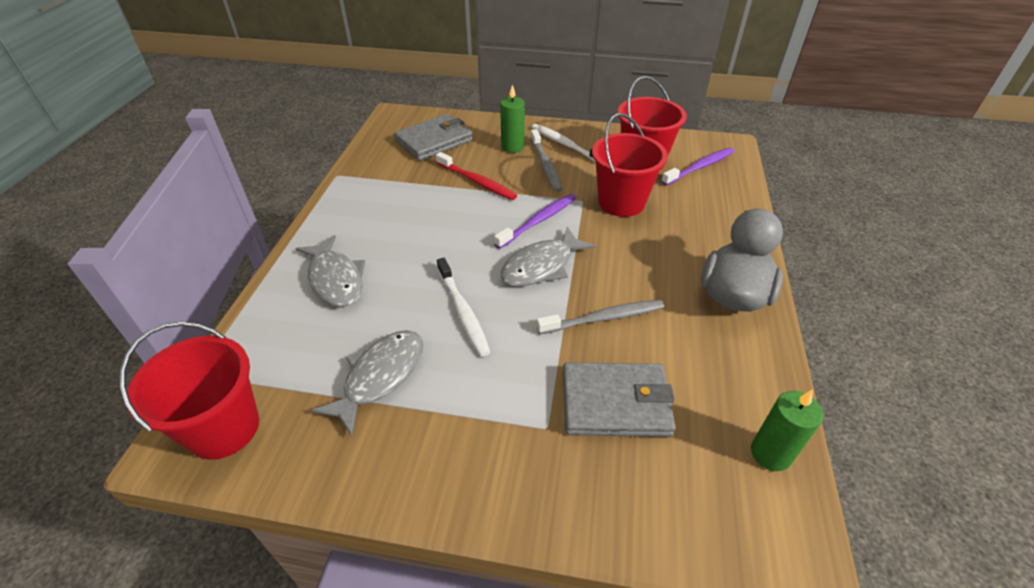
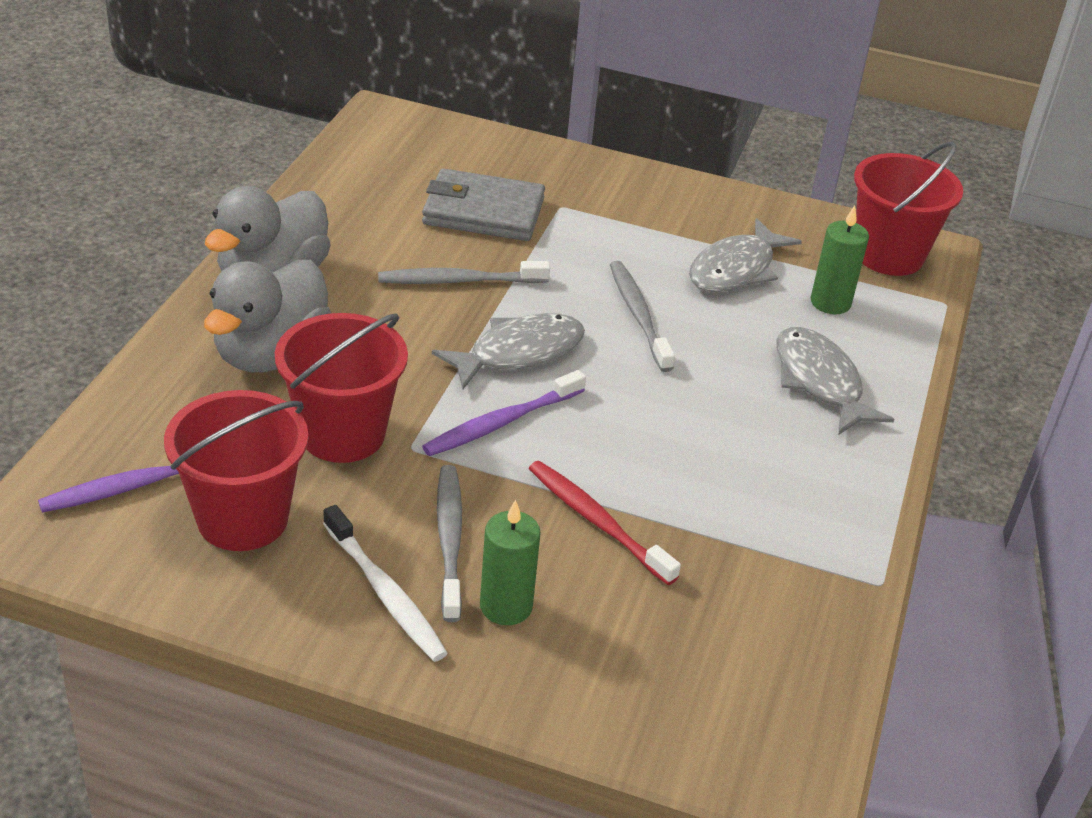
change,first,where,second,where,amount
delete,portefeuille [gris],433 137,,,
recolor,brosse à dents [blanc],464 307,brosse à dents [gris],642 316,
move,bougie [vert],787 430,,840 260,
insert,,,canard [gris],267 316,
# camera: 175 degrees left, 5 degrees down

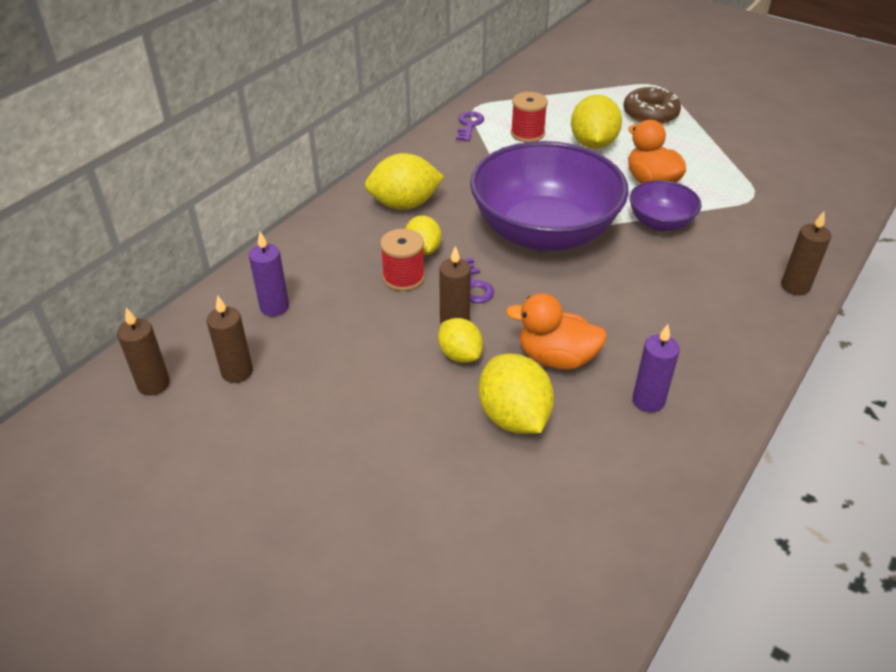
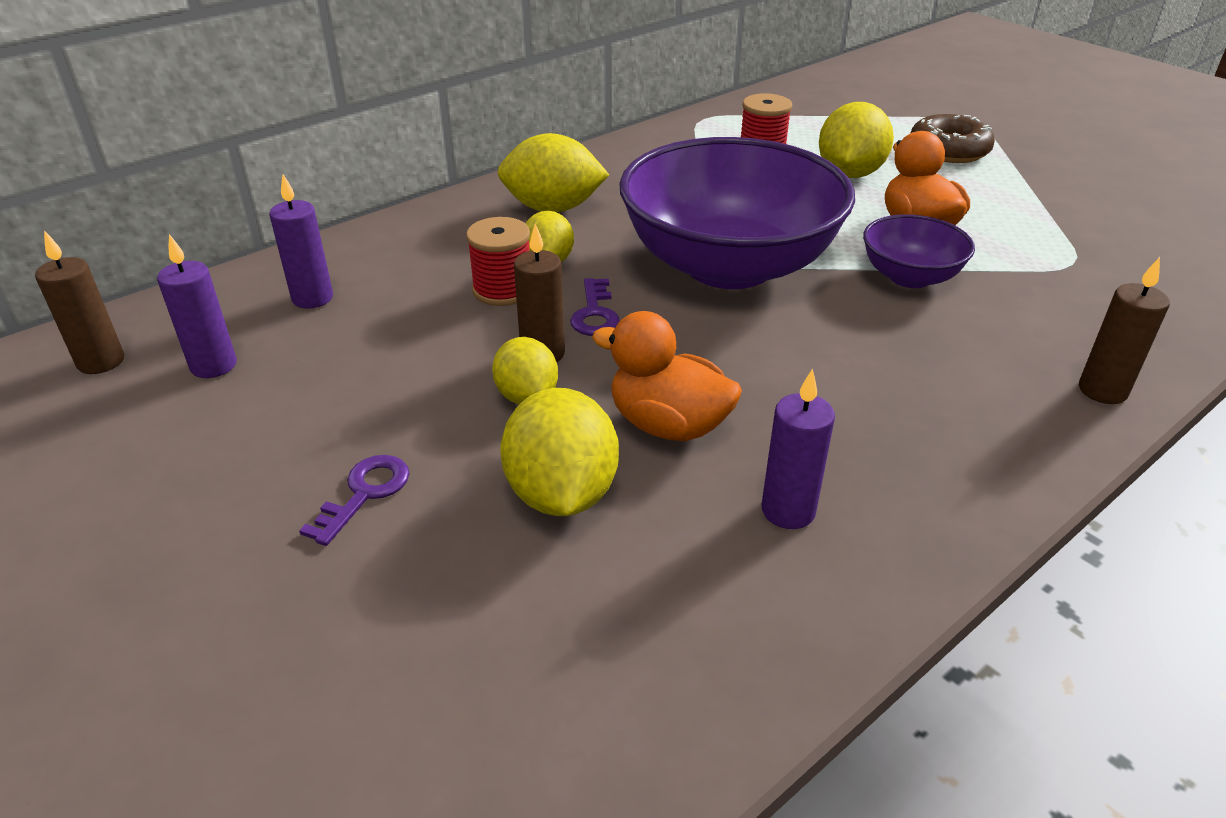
change,first,where,second,where,amount
move,clé [violet],470 126,,354 500,
recolor,bougie [marron],230 339,bougie [violet],197 306,
# camera: 15 degrees right, 5 degrees down

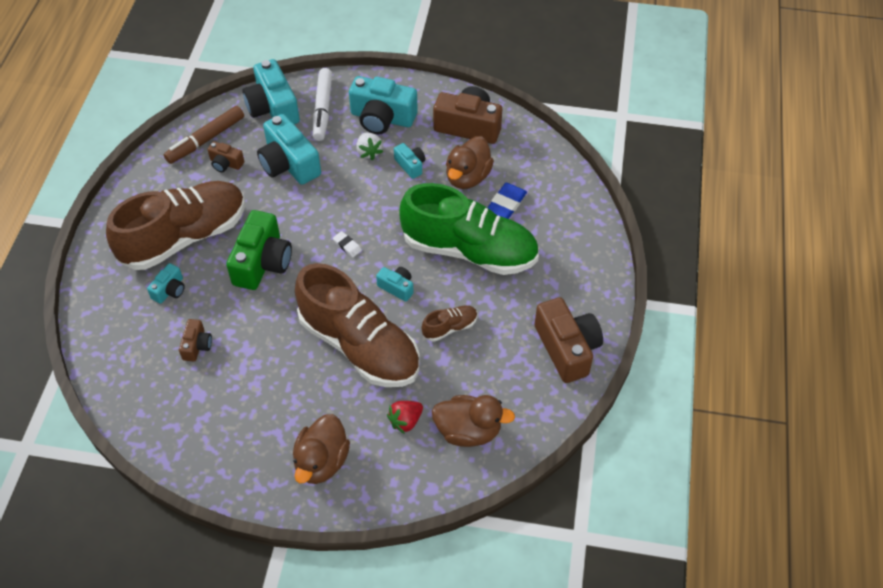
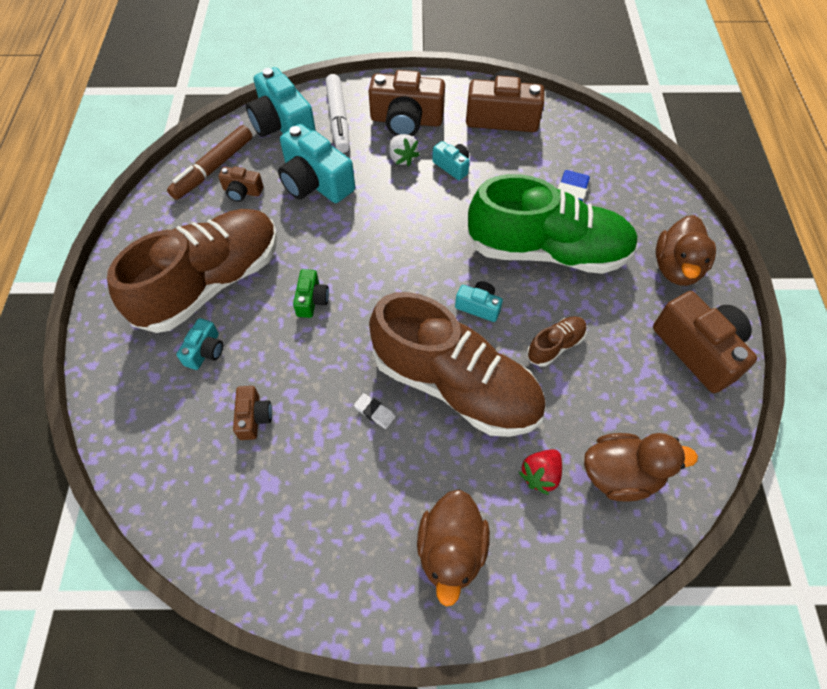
change,first,where,second,where,amount
recolor,appareil photo [turquoise],383 105,appareil photo [marron],407 103,
move,canard [marron],470 162,,686 250,
resize,appareil photo [vert],259 250,,311 293,x0.51
move,gomme [blanc],347 244,,375 411,
# camera: 10 degrees left, 5 degrees up

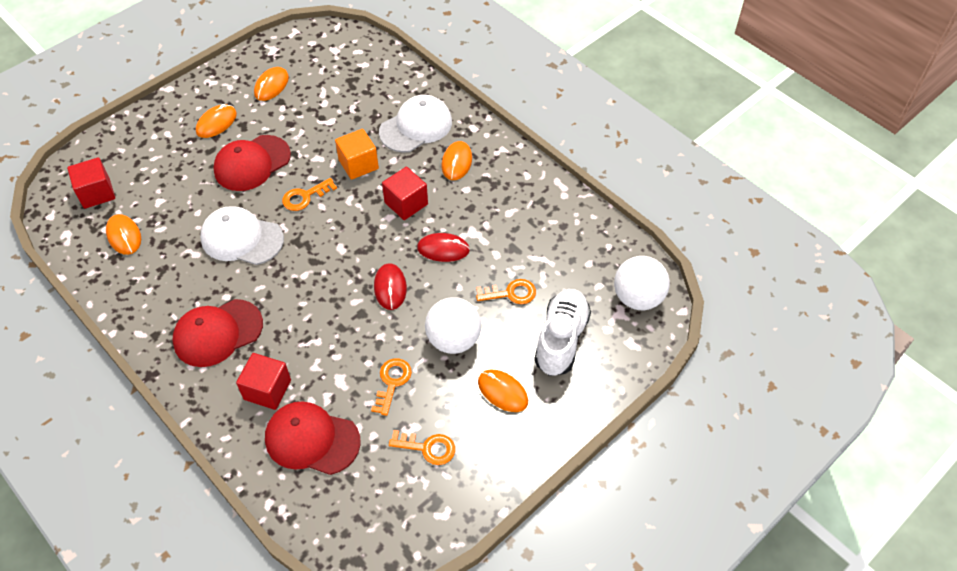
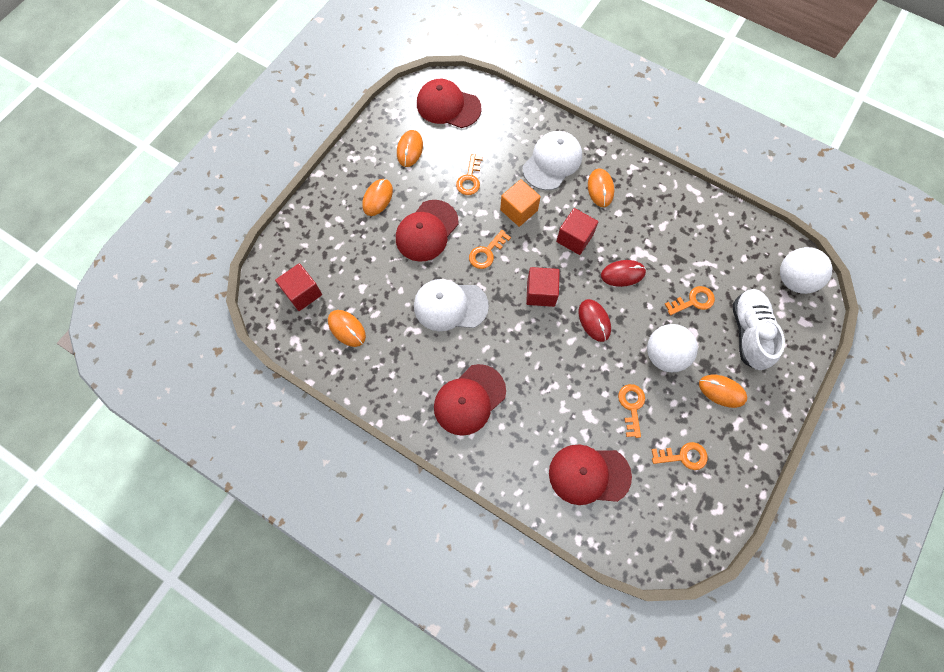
change,first,where,second,where,amount
move,cube [rouge],263 381,,543 287,
insert,,,casquette [rouge],449 103,
insert,,,clé [orange],469 174,
# camera: 15 degrees left, 15 degrees up

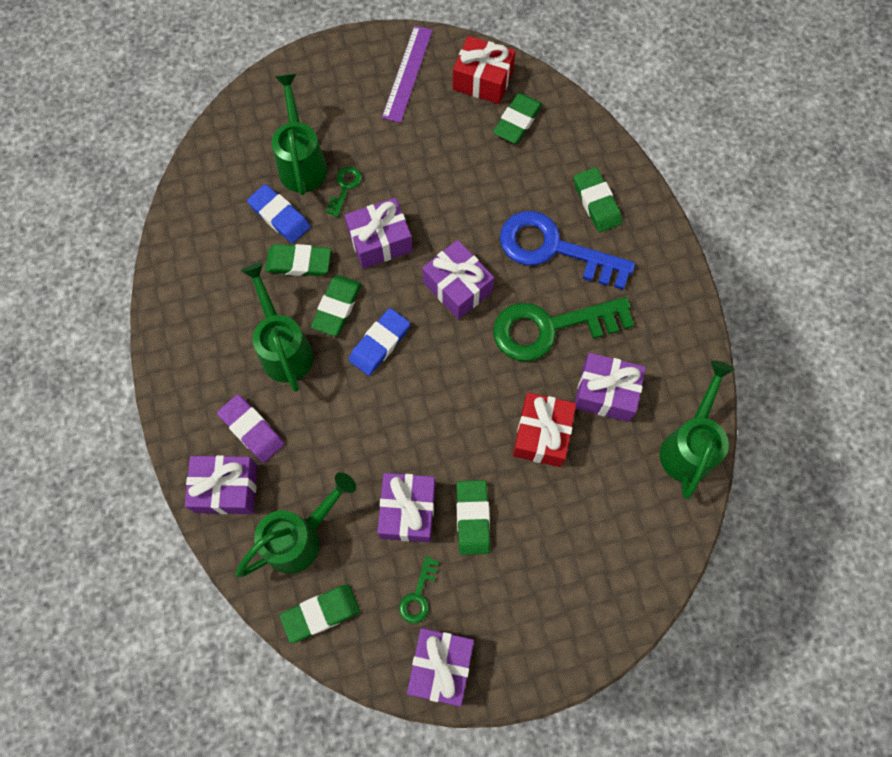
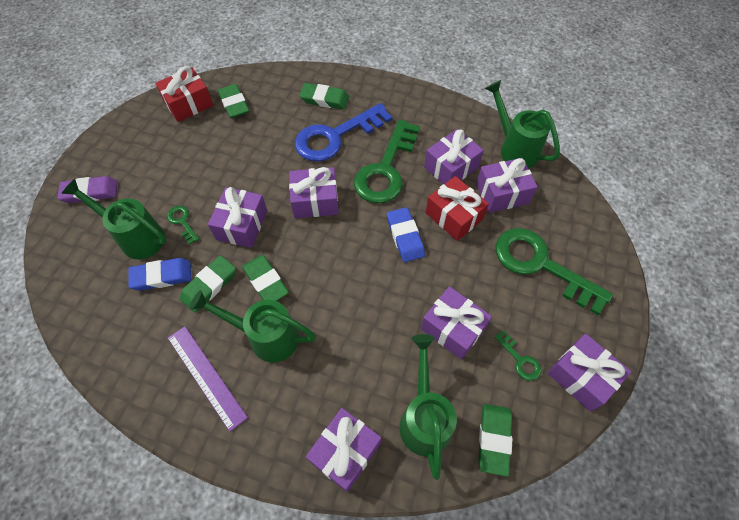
change,first,where,second,where,amount
move,règle [violet],407 74,,208 379,
move,gomme [bleu],379 342,,406 234,
move,gomme [violet],250 428,,87 189,
delete,gomme [vert],473 517,,,
insert,,,cadeau [violet],507 185,
insert,,,clé [vert],554 271,
# camera: 55 degrees left, 10 degrees down

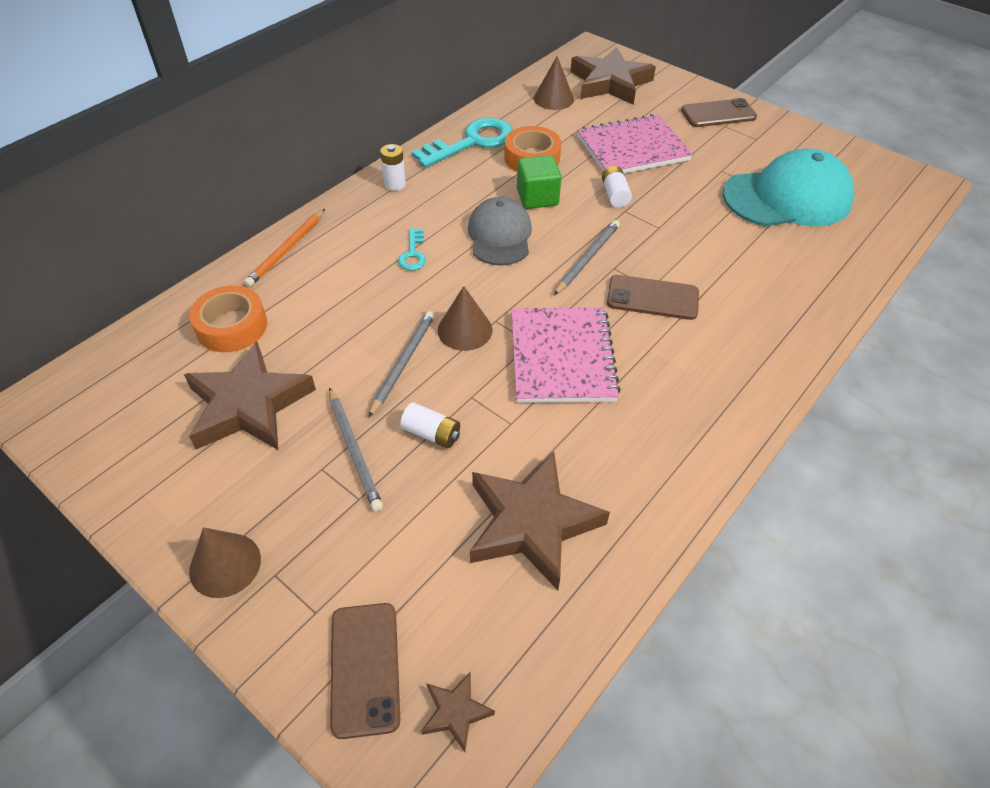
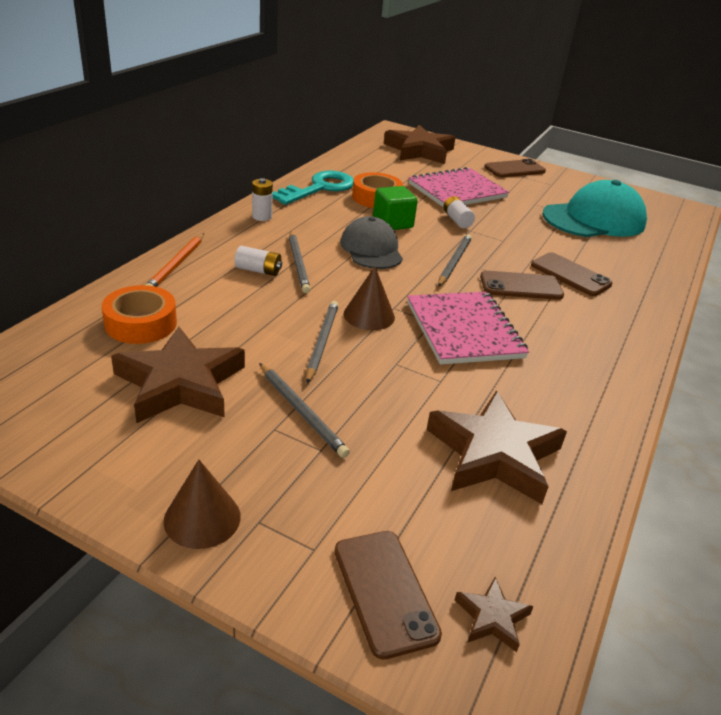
change,first,where,second,where,amount
delete,cône [marron],554 83,,,
replace,clé [turquoise],412 249,crayon [gris],300 262,
move,pile [blanc],430 425,,258 261,
insert,,,téléphone [marron],572 274,
# camera: 15 degrees left, 15 degrees down

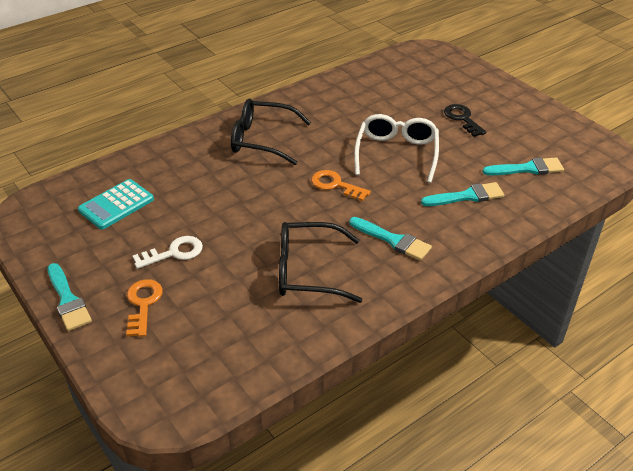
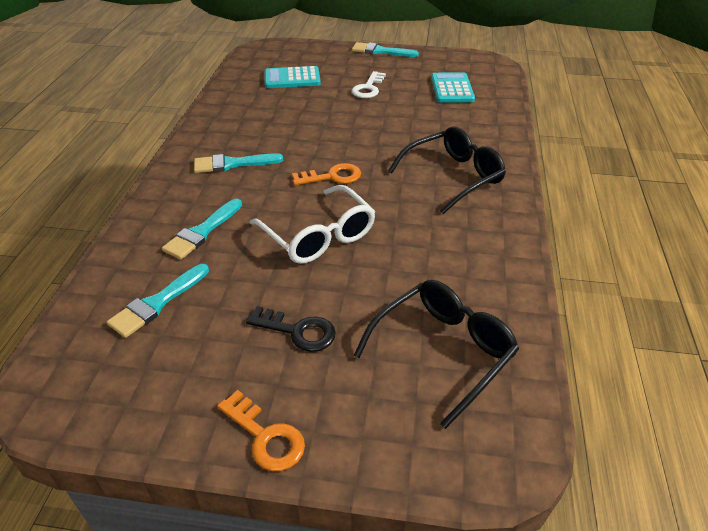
change,first,where,second,where,amount
move,lunettes [noir],320 262,,436 354,
move,clé [orange],144 308,,261 430,
insert,,,calculatrice [turquoise],293 77,
# camera: 135 degrees right, 0 degrees up

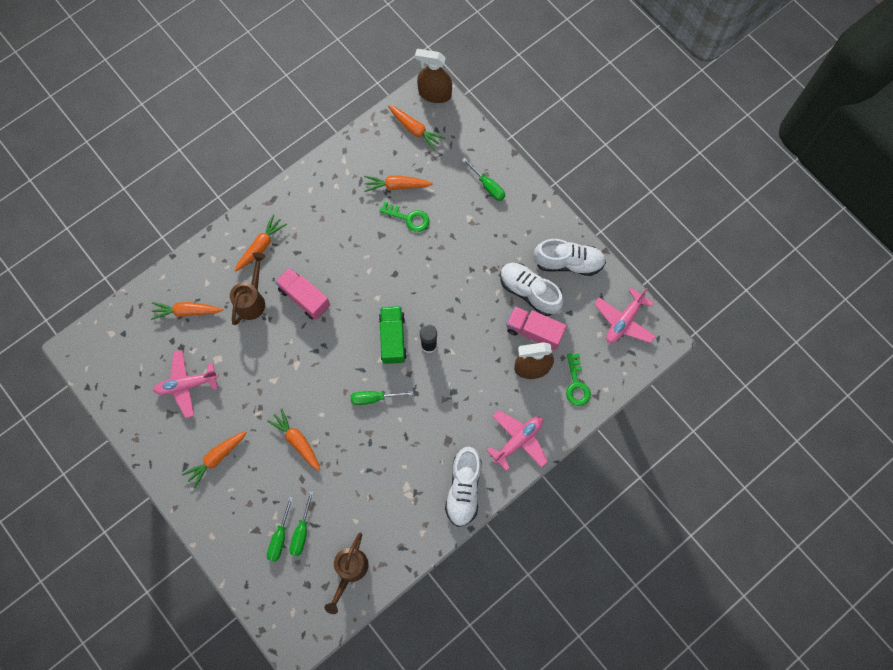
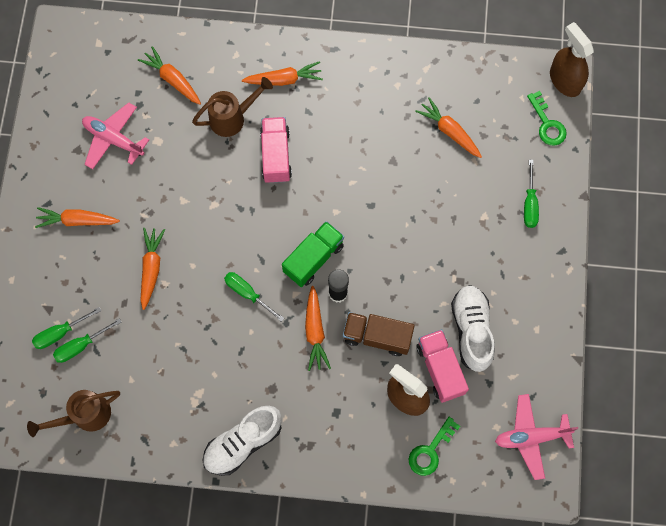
change,first,where,second,where,amount
move,carotte [orange],416 127,,318 328,
move,clé [vert],404 217,,547 118,
delete,chaussure [blanc],570 257,,,
delete,avion [rose],517 440,,,
insert,,,camion [marron],379 334,
# camera: 45 degrees right, 0 degrees up

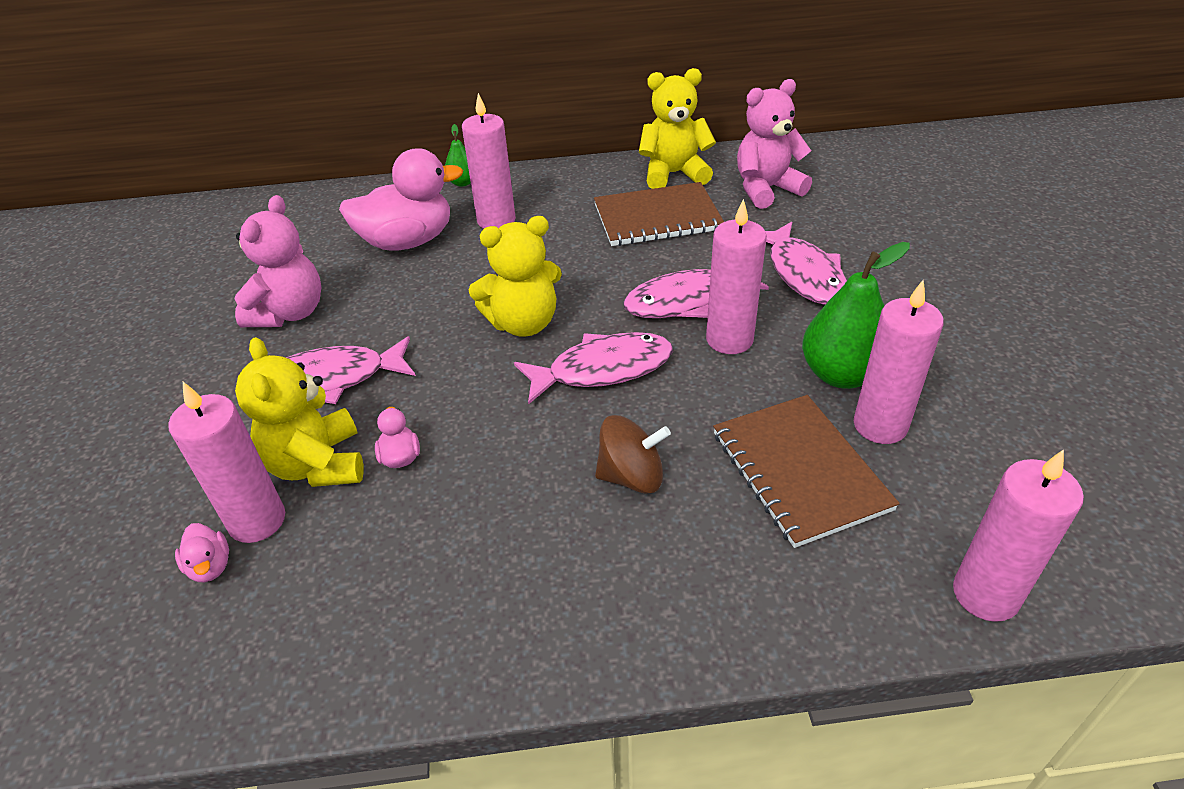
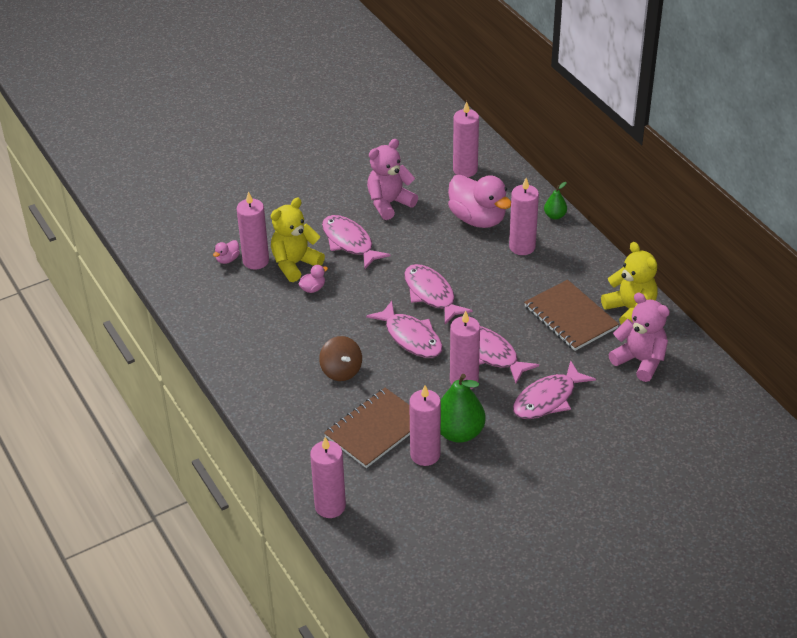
change,first,where,second,where,amount
rotate,ours en peluche [rose],278 261,,392 179,150 degrees clockwise
replace,ours en peluche [jaune],515 276,poisson [rose],438 294,
insert,,,bougie [rose],466 139,
# camera: 65 degrees right, 0 degrees up

